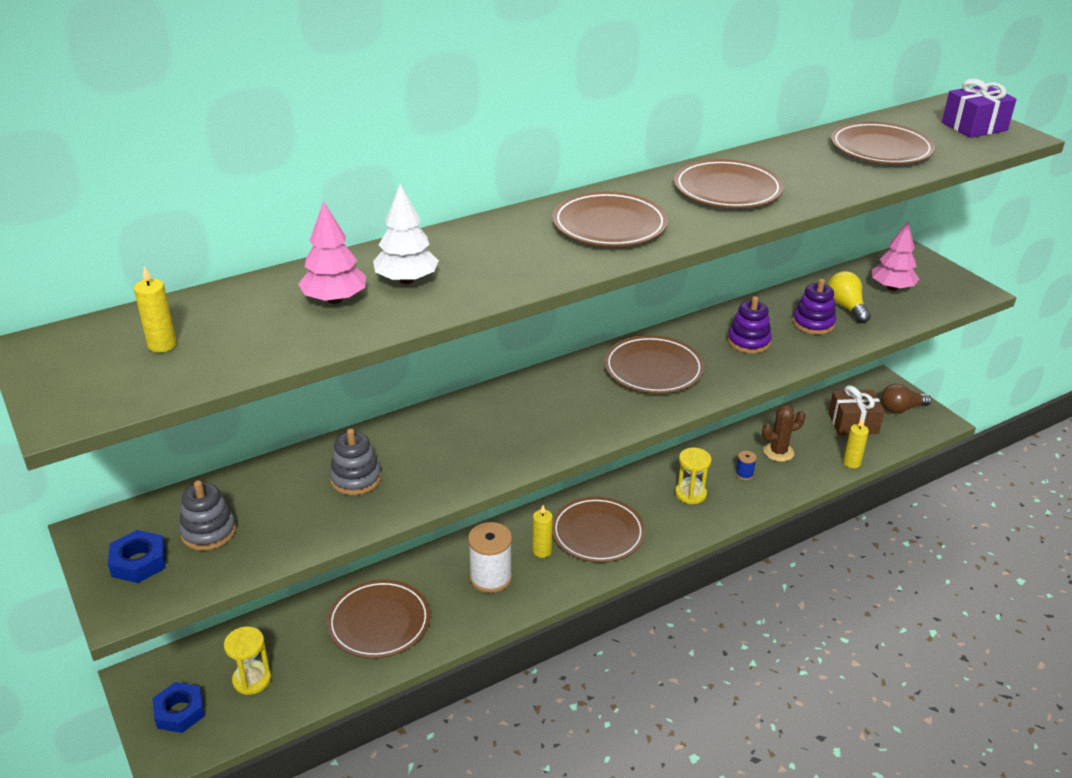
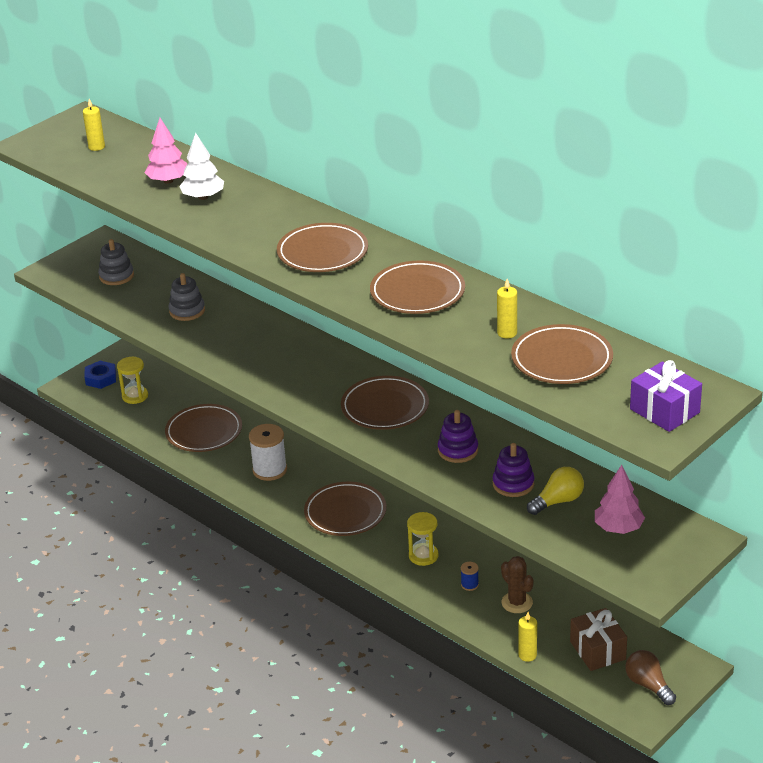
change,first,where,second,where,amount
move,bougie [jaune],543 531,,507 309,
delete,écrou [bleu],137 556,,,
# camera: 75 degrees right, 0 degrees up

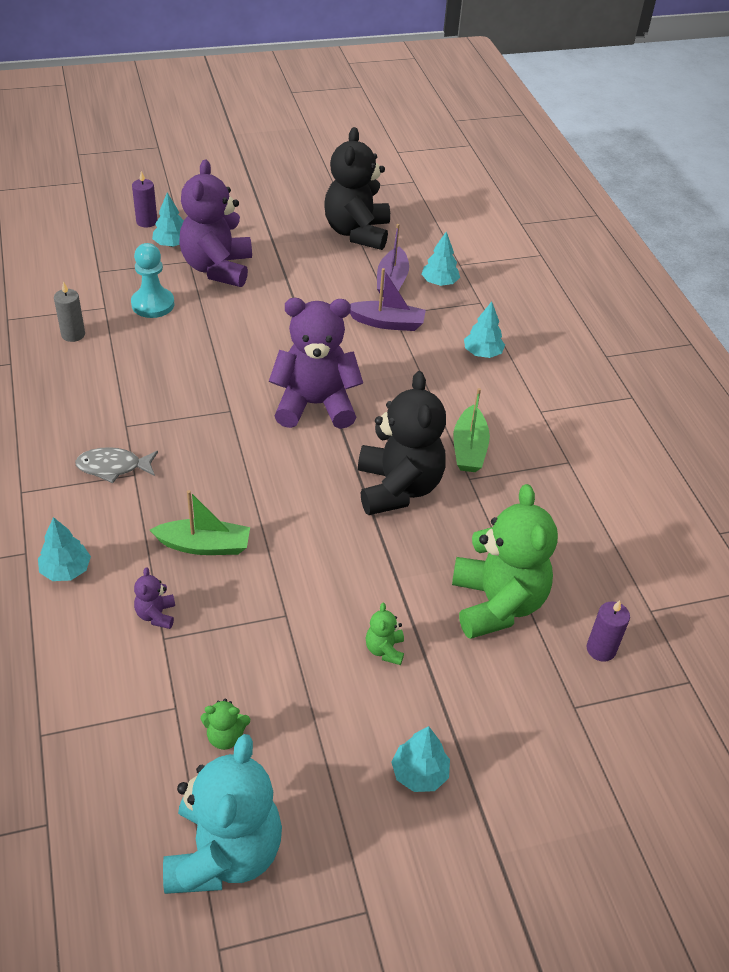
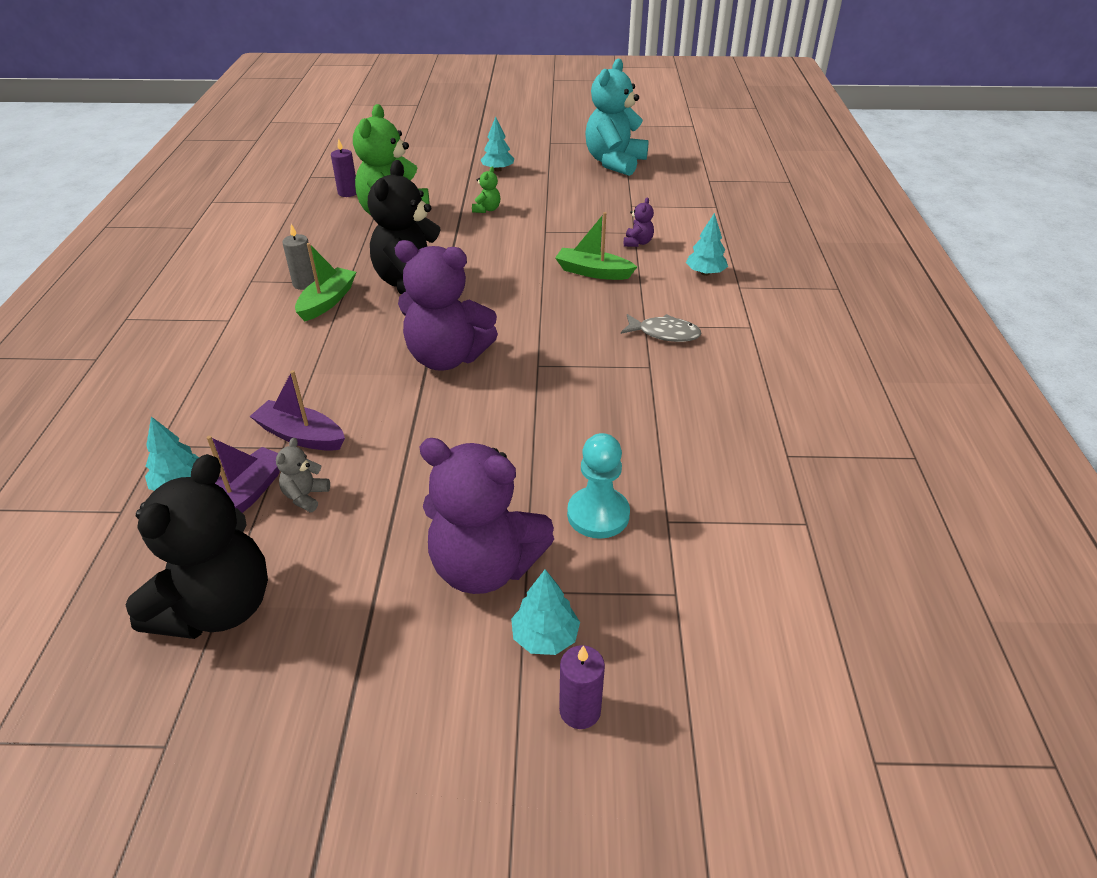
change,first,where,second,where,amount
rotate,ours en peluche [violet],215 223,,487 516,90 degrees clockwise
move,bougie [gris],69 311,,298 257,
delete,arbre [turquoise],484 329,,,
delete,ours en peluche [vert],225 724,,,
insert,,,ours en peluche [gris],303 475,
# camera: 160 degrees left, 5 degrees down

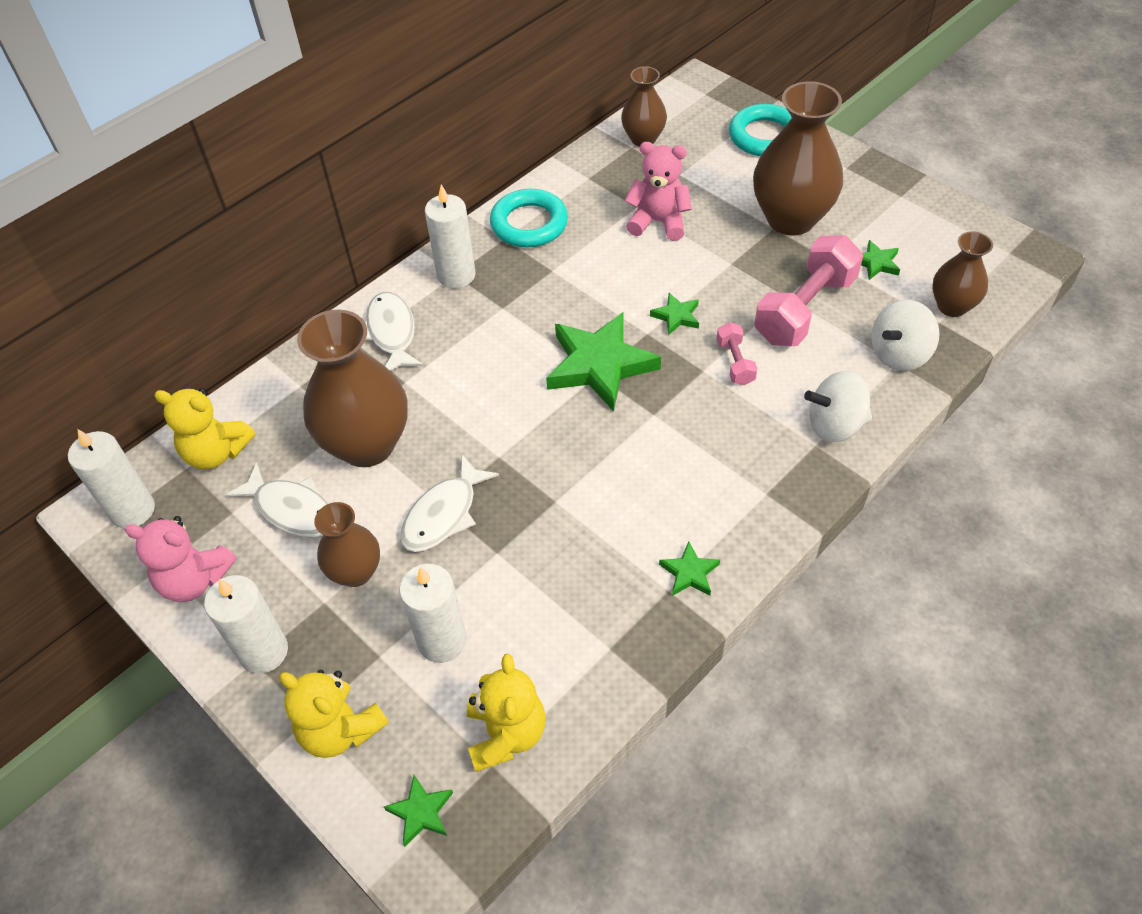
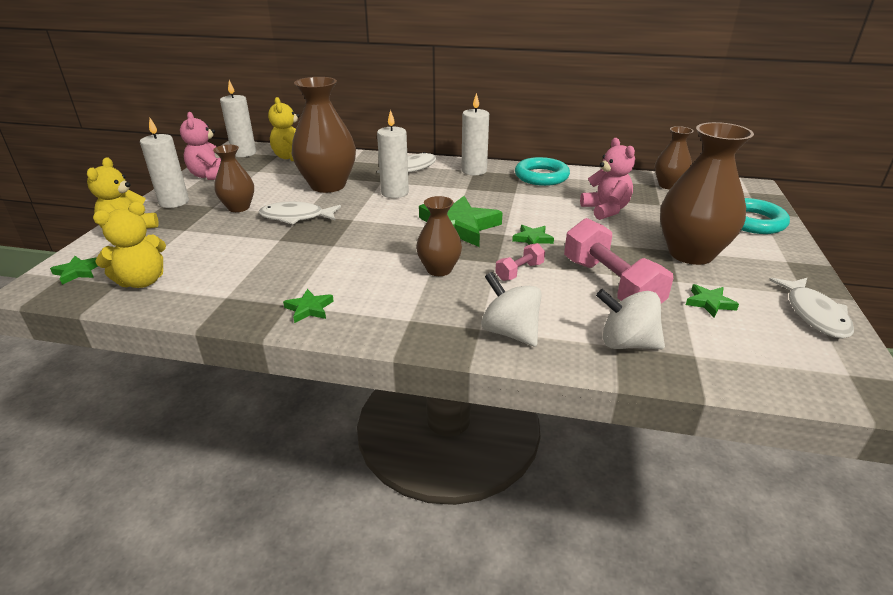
change,first,where,second,where,amount
move,vase [marron],962 274,,439 236,
rotate,haltère [rose],808 290,,618 261,60 degrees clockwise
move,poisson [blanc],277 499,,811 308,
move,bougie [blanc],433 613,,393 154,
# camera: 55 degrees right, 20 degrees down

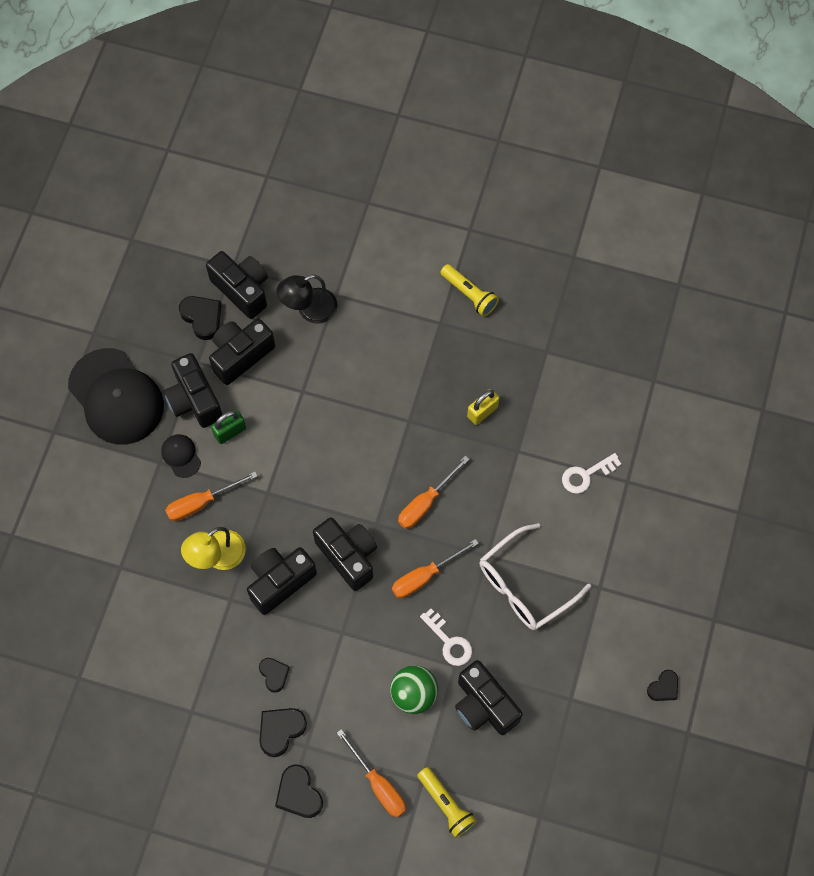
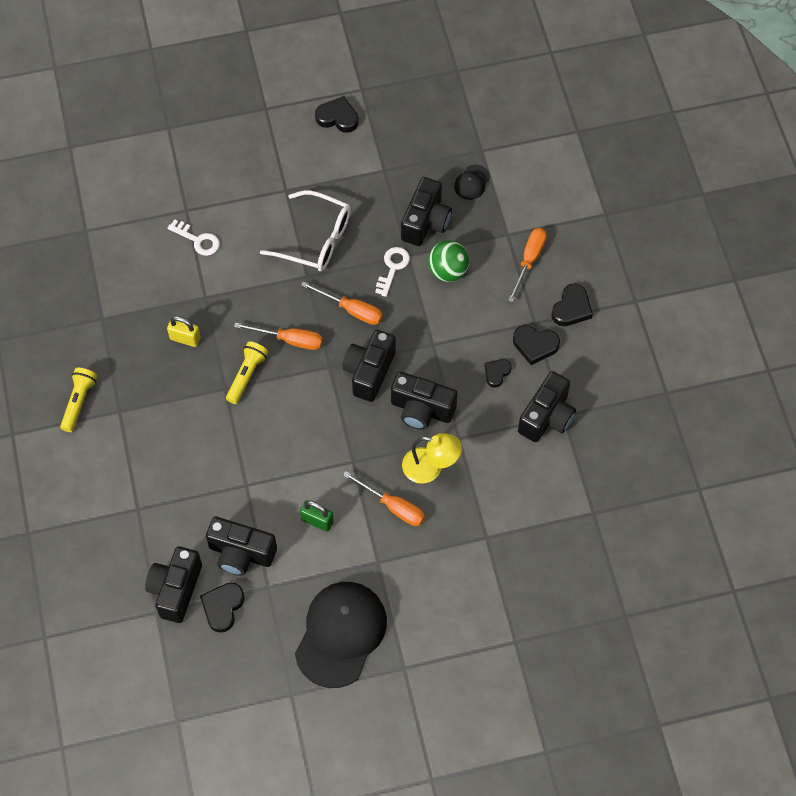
change,first,where,second,where,amount
delete,lampe [noir],307 299,,,
move,appareil photo [noir],193 390,,547 406,
move,casquette [noir],181 456,,472 182,
resize,cœur [noir],662 685,,337 114,x1.51
move,lampe de poche [jaune],447 802,,247 372,
# camera: 120 degrees left, 5 degrees down

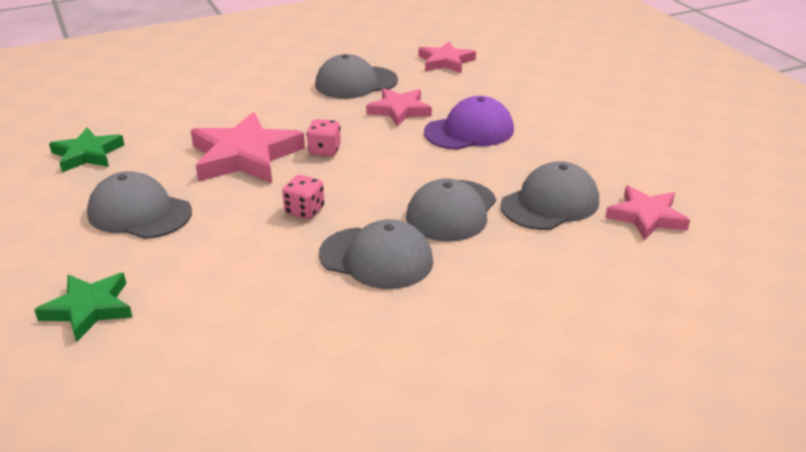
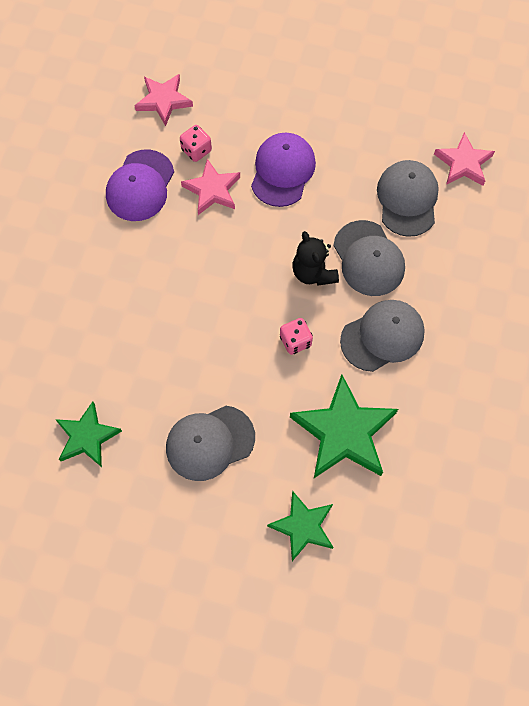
change,first,where,second,where,amount
recolor,casquette [gris],356 76,casquette [violet],140 185,
delete,étoile [rose],247 147,,,
move,dé [rose],323 138,,196 143,
insert,,,ours en peluche [noir],316 258,
insert,,,étoile [vert],344 426,
# camera: 50 degrees left, 35 degrees up

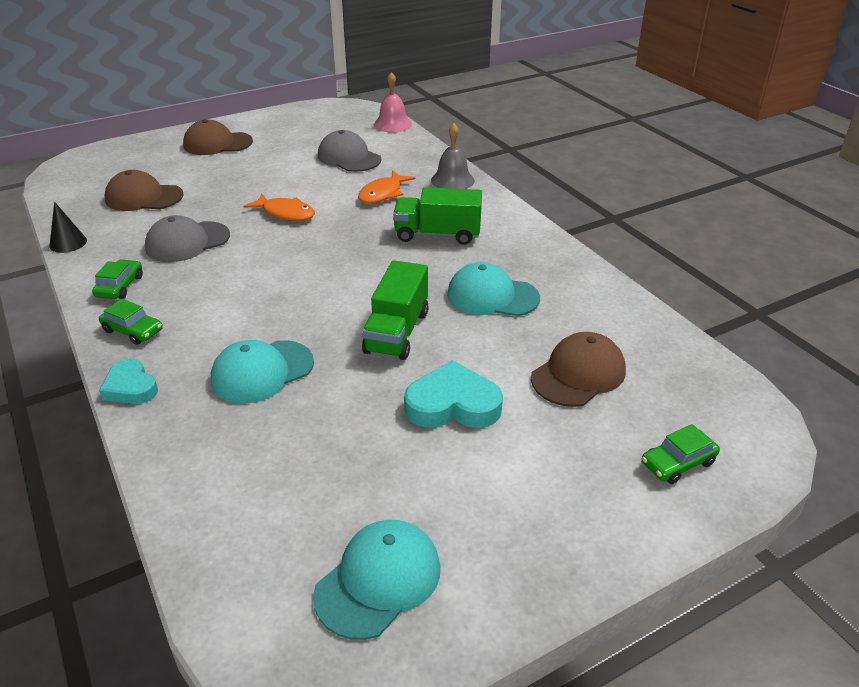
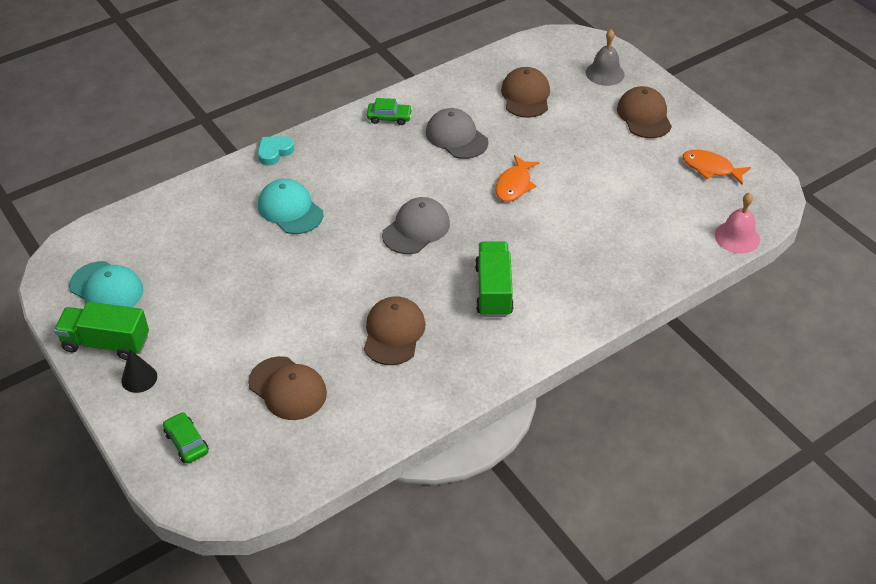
change,first,where,second,where,amount
move,cloche [gris],453 156,,605 57,
move,casquette [gris],349 151,,416 225,
move,poisson [orange],386 186,,716 167,
move,cône [noir],68 227,,139 371,
move,camion [vert],395 310,,101 331,
recolor,casquette [turquoise],493 289,casquette [marron],394 330,
delete,voiture [vert],131 322,,,
delete,cœur [turquoise],453 394,,,
# camera: 85 degrees right, 10 degrees up

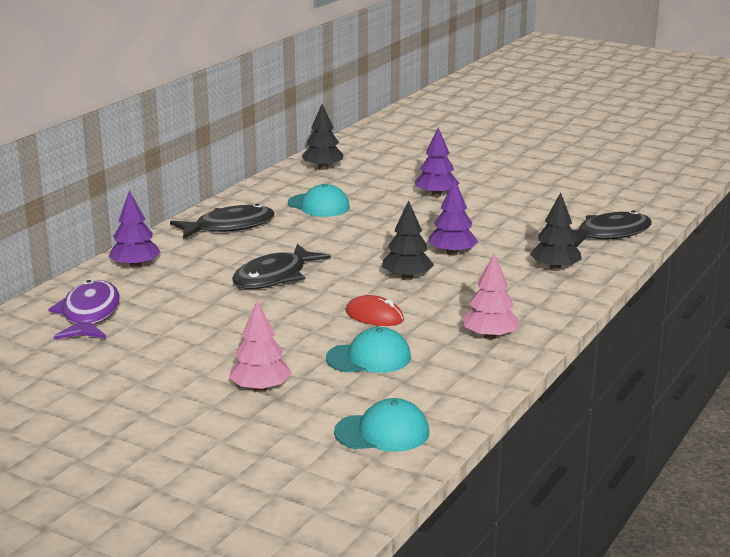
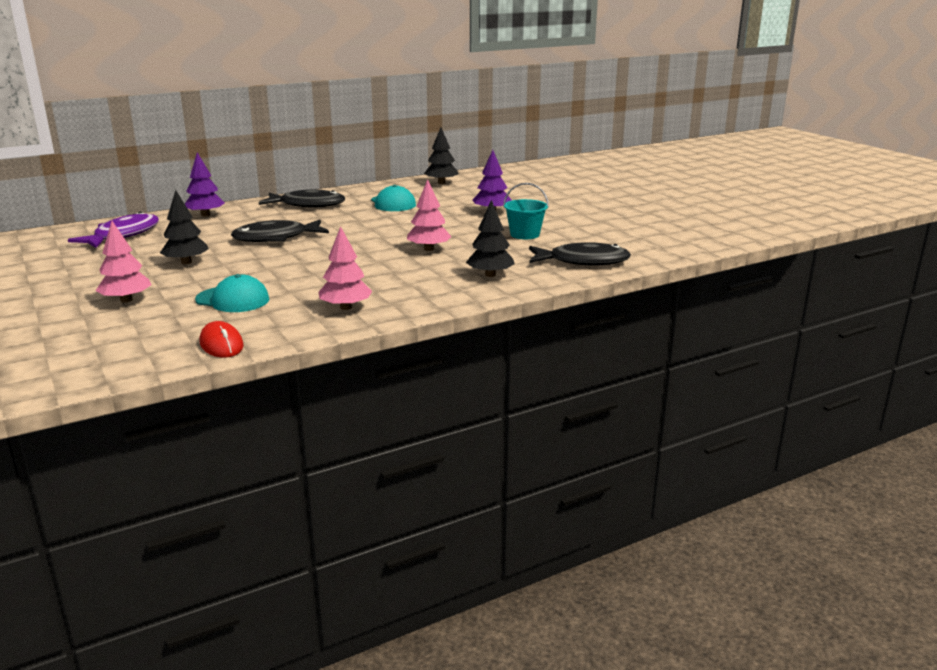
change,first,where,second,where,amount
recolor,arbre [violet],453 217,arbre [rose],429 215,
move,arbre [noir],408 240,,184 227,
move,souris [rouge],375 310,,222 339,
delete,casquette [turquoise],381 425,,,
insert,,,seau [turquoise],526 211,
# camera: 30 degrees right, 0 degrees up

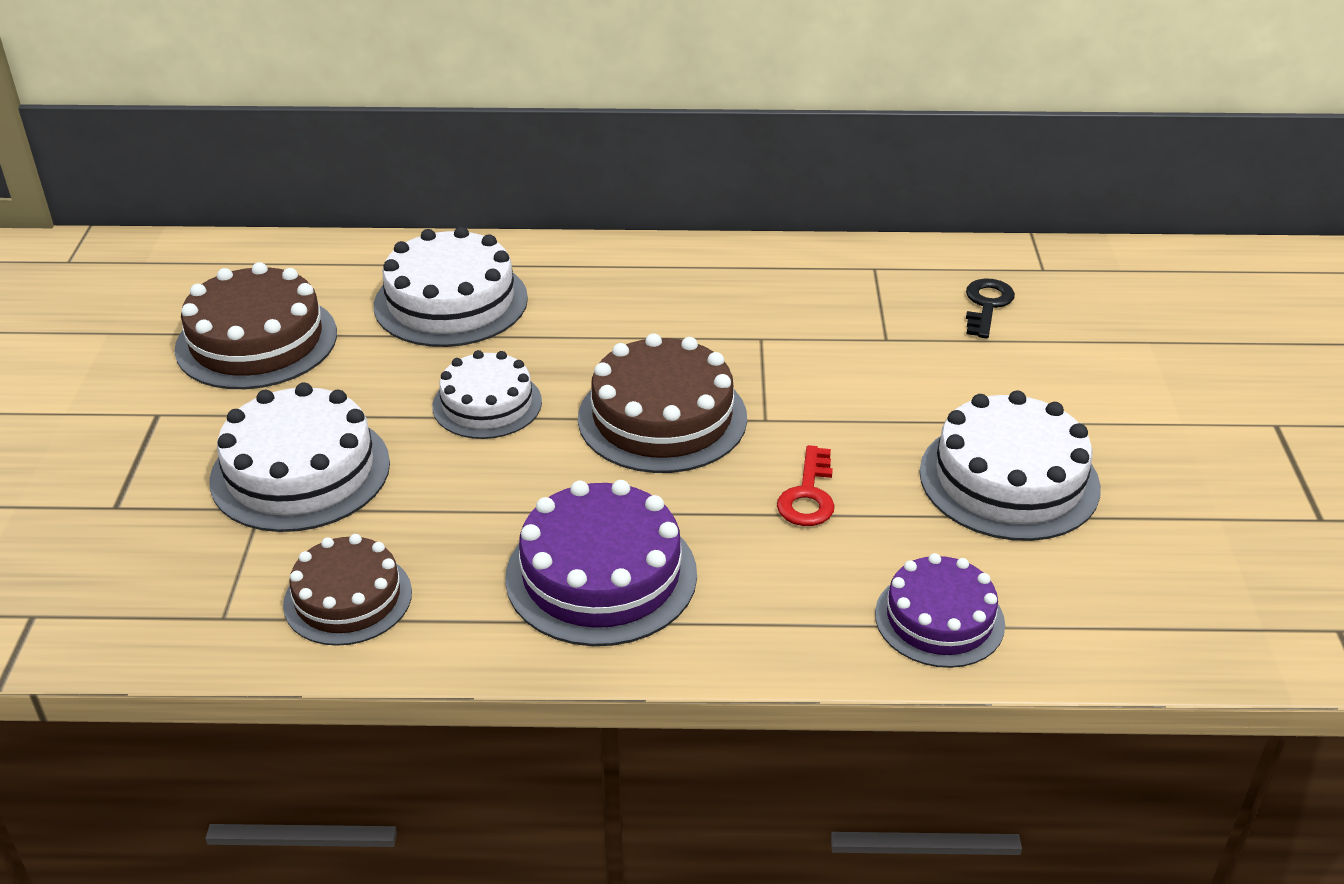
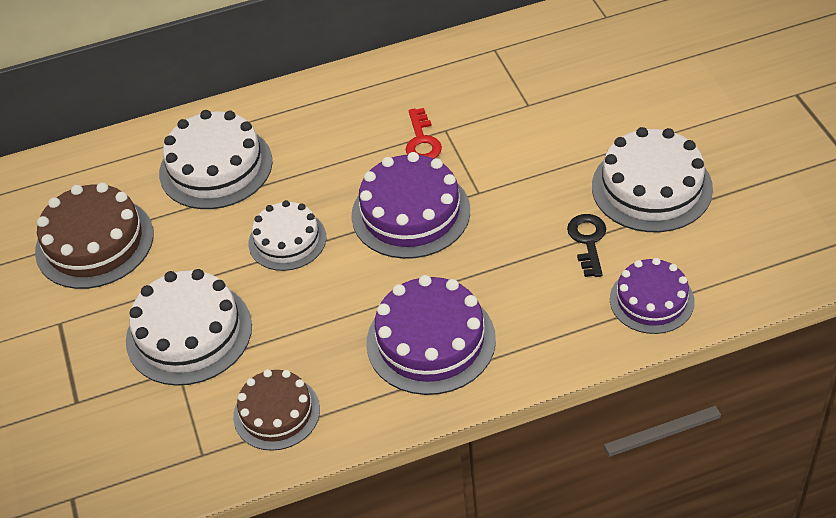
change,first,where,second,where,amount
move,clé [noir],990 308,,586 245,
recolor,gâteau [marron],662 403,gâteau [violet],410 205,
move,clé [rouge],806 485,,424 133,
# camera: 15 degrees left, 10 degrees up

